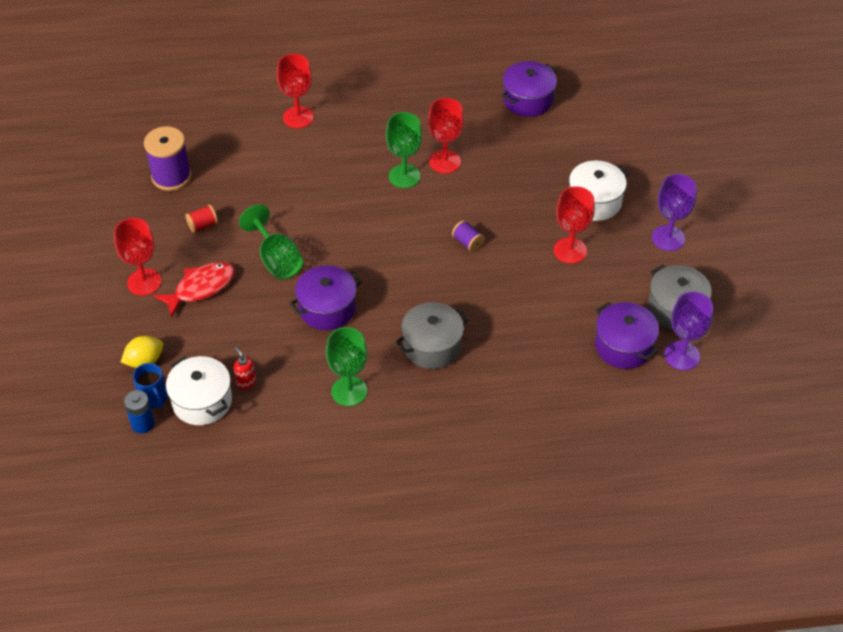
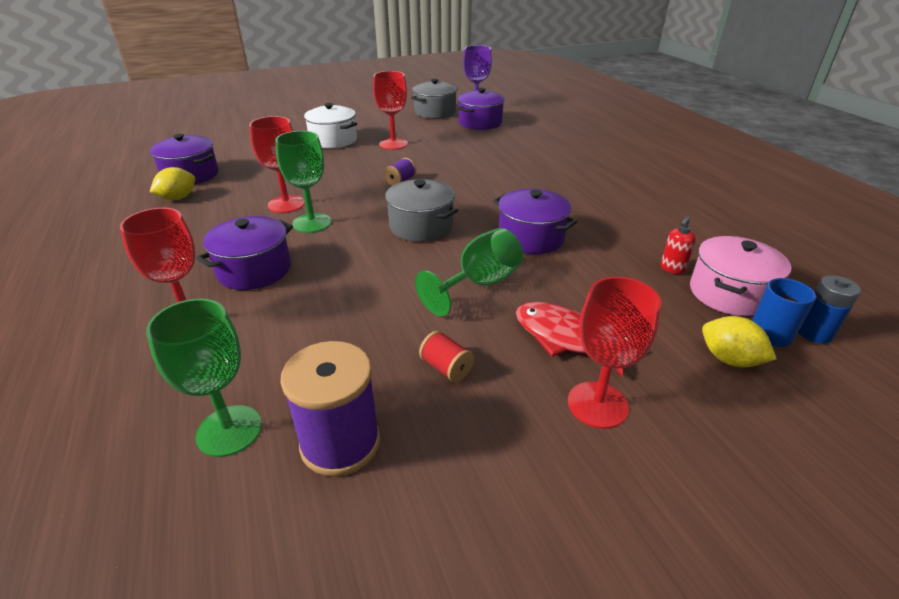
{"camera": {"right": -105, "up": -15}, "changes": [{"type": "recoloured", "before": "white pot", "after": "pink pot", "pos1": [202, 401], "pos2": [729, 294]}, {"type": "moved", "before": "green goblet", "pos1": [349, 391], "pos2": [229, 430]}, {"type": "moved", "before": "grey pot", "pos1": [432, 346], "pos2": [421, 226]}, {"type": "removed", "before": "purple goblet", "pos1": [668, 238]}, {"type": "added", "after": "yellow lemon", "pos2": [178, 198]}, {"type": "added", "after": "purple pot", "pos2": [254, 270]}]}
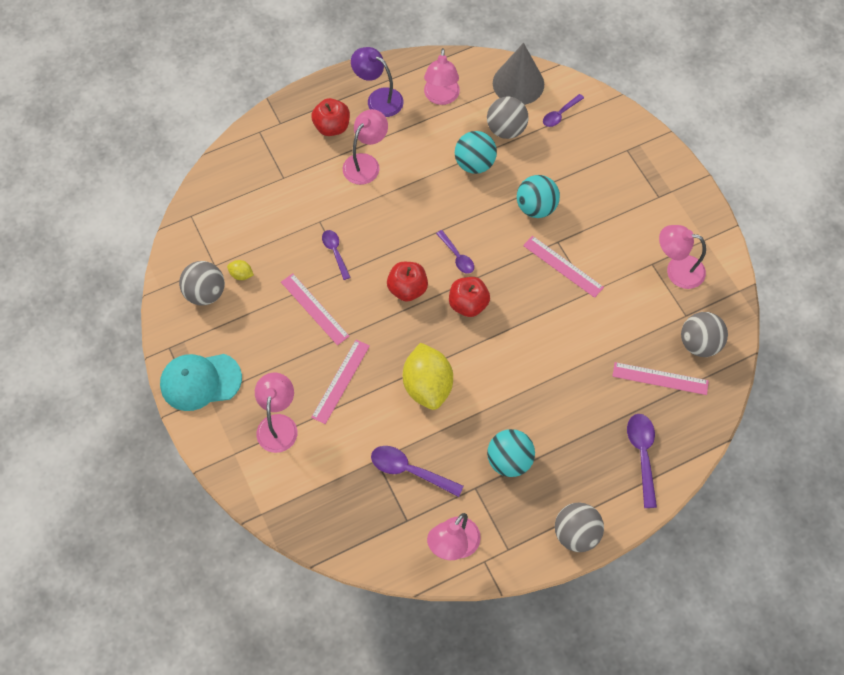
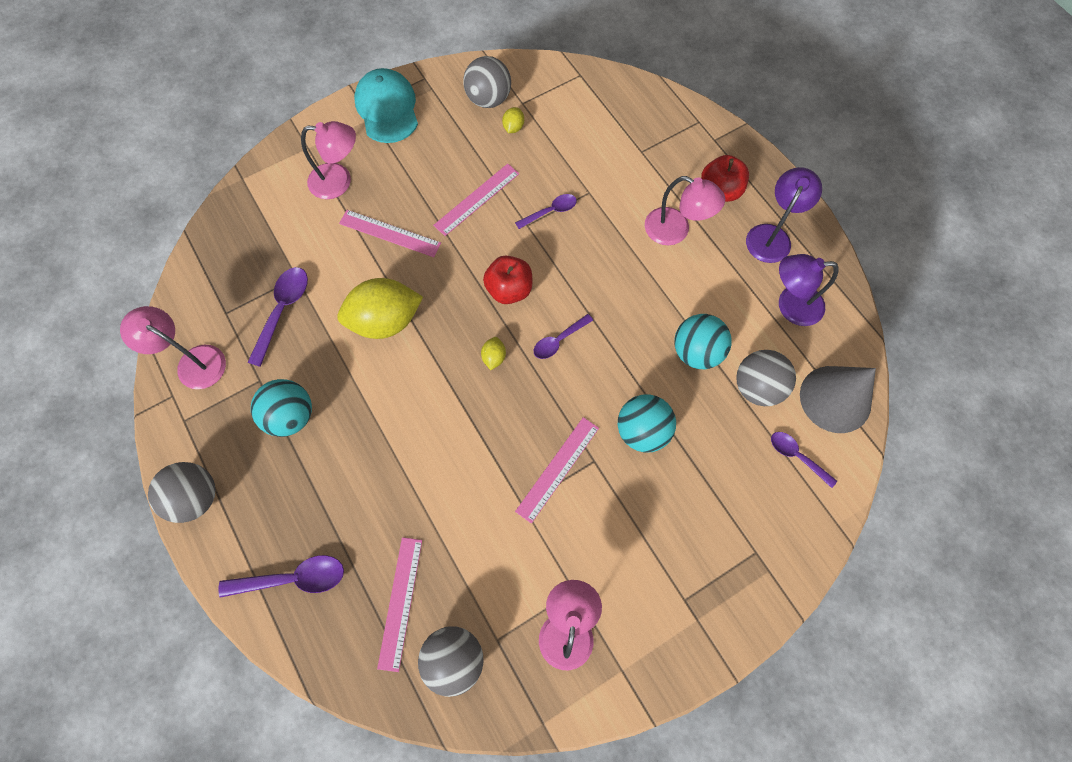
{"camera": {"right": 85, "up": 5}, "changes": [{"type": "recoloured", "before": "pink lamp", "after": "purple lamp", "pos1": [441, 97], "pos2": [790, 305]}, {"type": "replaced", "before": "red apple", "after": "yellow lemon", "pos1": [468, 304], "pos2": [494, 357]}]}
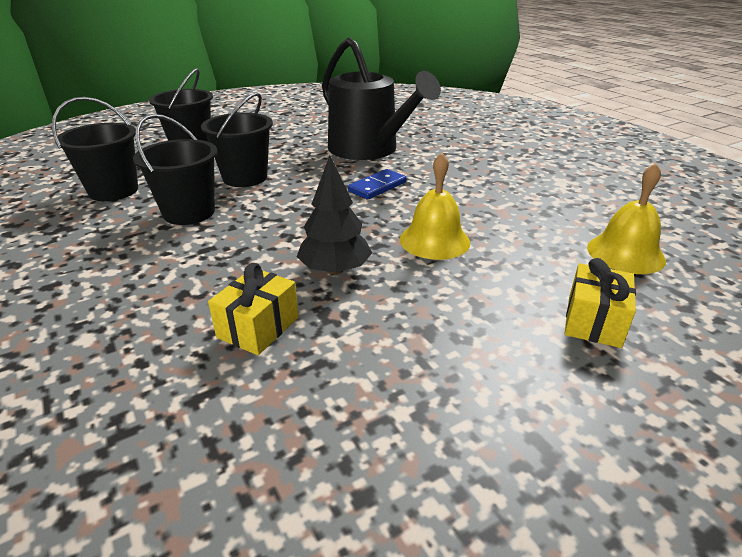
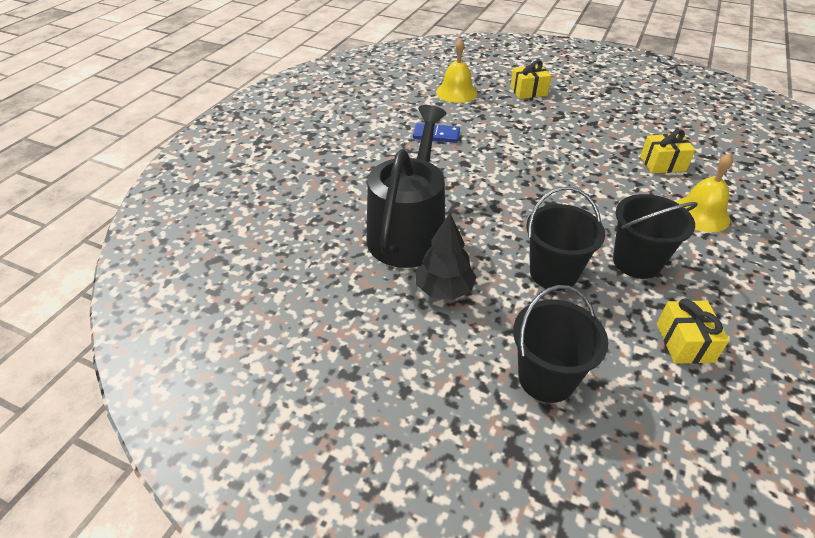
{"camera": {"right": -125, "up": 10}, "changes": [{"type": "replaced", "before": "black bucket", "after": "yellow gift", "pos1": [113, 191], "pos2": [684, 342]}, {"type": "moved", "before": "black tree", "pos1": [335, 270], "pos2": [444, 289]}, {"type": "moved", "before": "blue domino", "pos1": [377, 187], "pos2": [436, 135]}, {"type": "moved", "before": "yellow bell", "pos1": [434, 240], "pos2": [700, 214]}]}
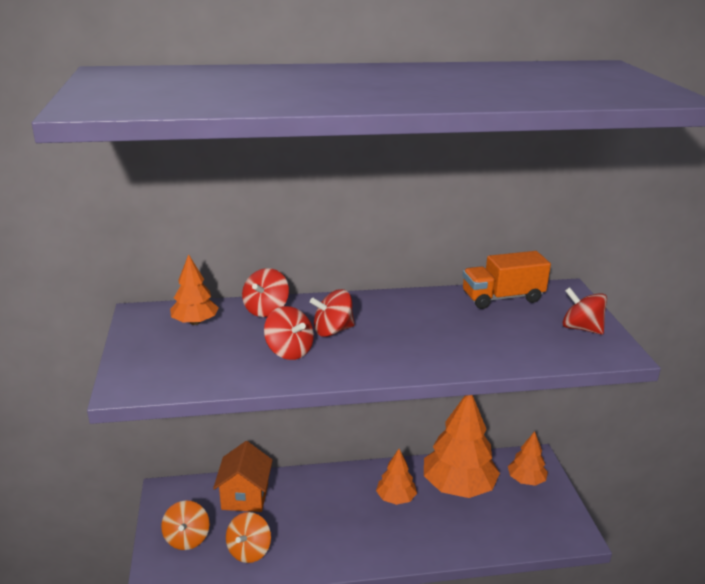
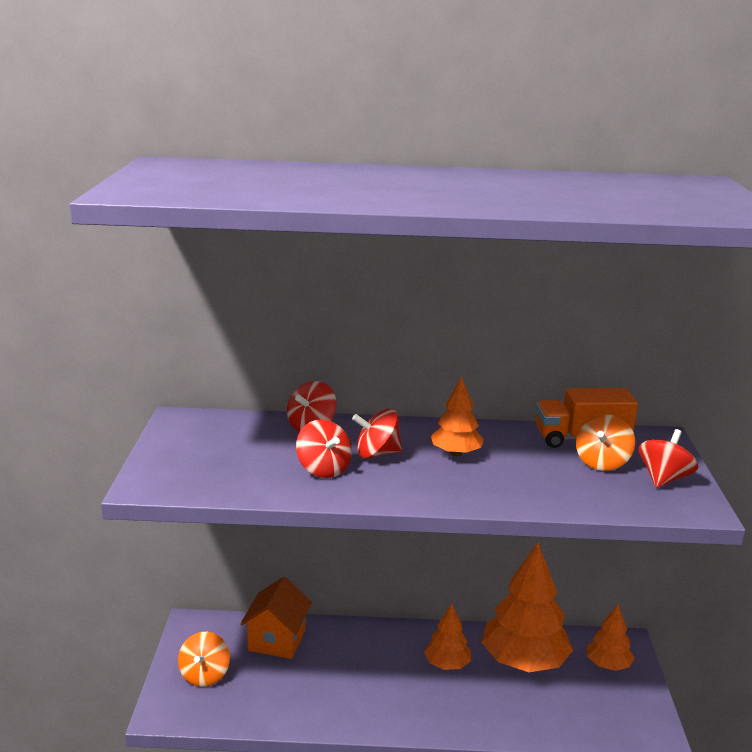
{"camera": {"right": 10, "up": -5}, "changes": [{"type": "moved", "before": "orange tree", "pos1": [195, 322], "pos2": [456, 453]}, {"type": "moved", "before": "orange spinning top", "pos1": [249, 550], "pos2": [602, 462]}, {"type": "turned", "before": "red spinning top", "pos1": [581, 328], "pos2": [664, 479], "turn": 75}]}
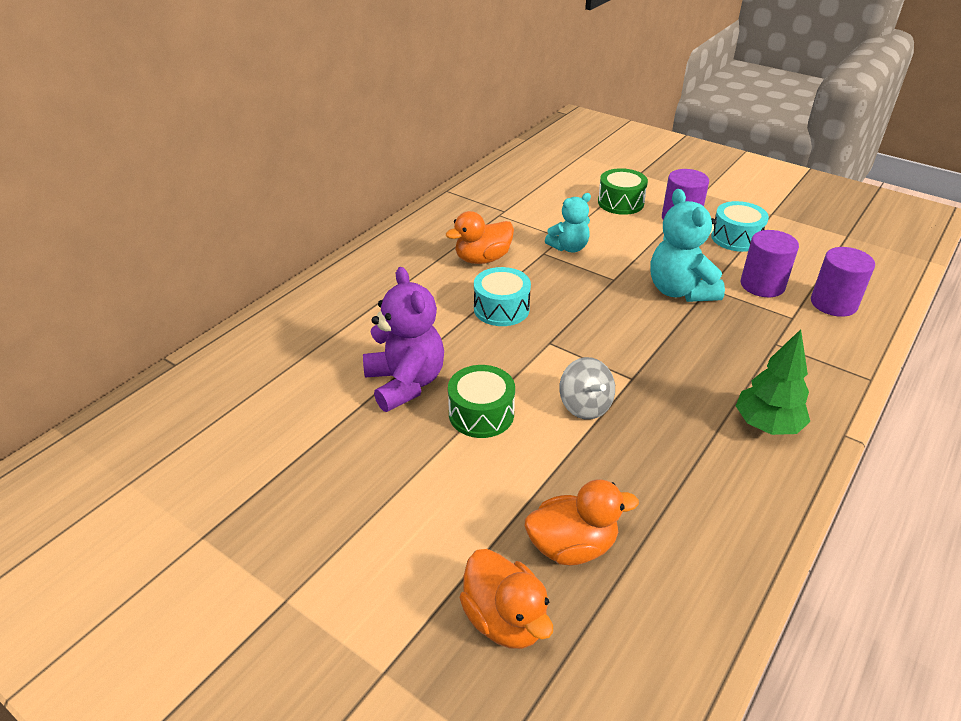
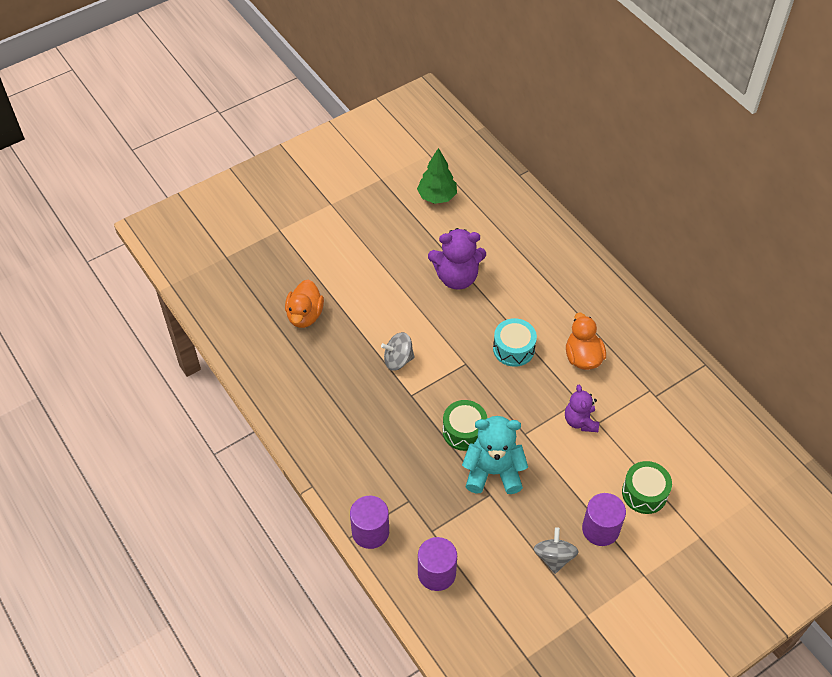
{"camera": {"right": 110, "up": 15}, "changes": [{"type": "moved", "before": "green drum", "pos1": [481, 414], "pos2": [464, 431]}, {"type": "removed", "before": "orange duck", "pos1": [505, 619]}, {"type": "recoloured", "before": "turquoise teddy bear", "after": "purple teddy bear", "pos1": [569, 248], "pos2": [580, 421]}, {"type": "replaced", "before": "turquoise drum", "after": "grey spinning top", "pos1": [736, 238], "pos2": [554, 557]}, {"type": "moved", "before": "green tree", "pos1": [767, 425], "pos2": [437, 197]}, {"type": "moved", "before": "purple cylinder", "pos1": [762, 285], "pos2": [370, 532]}]}
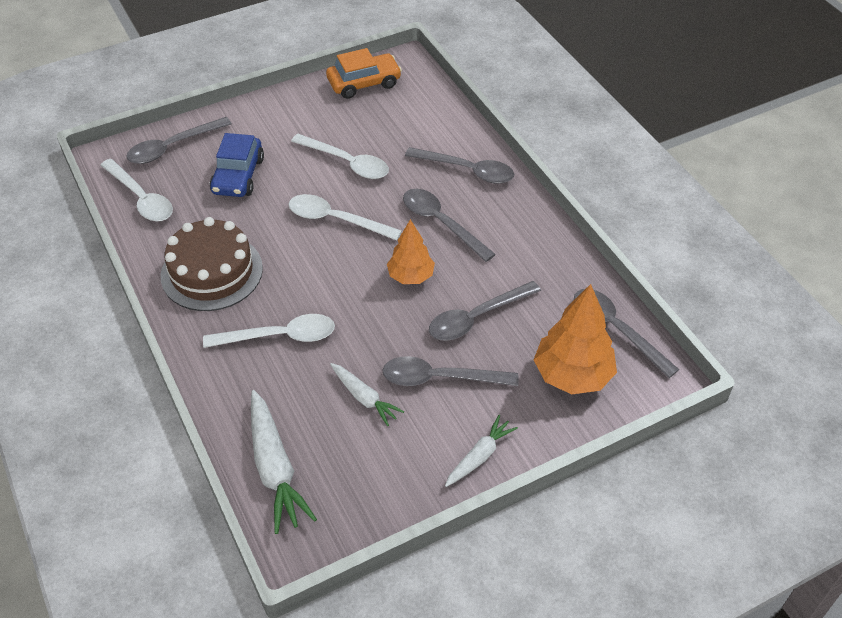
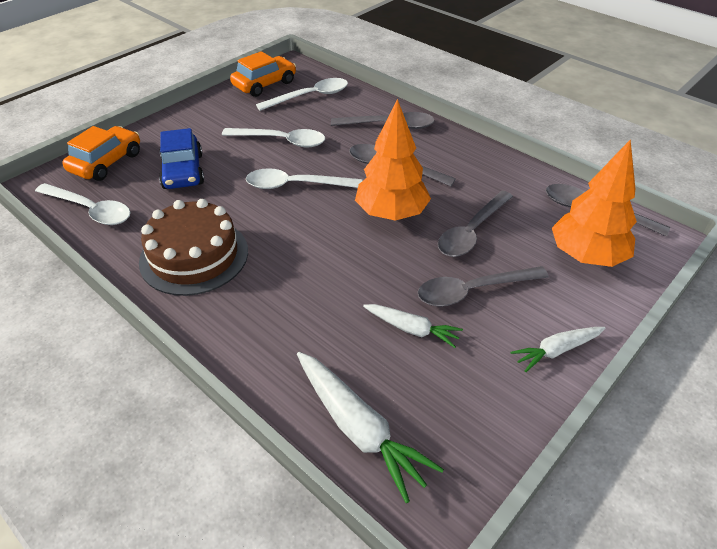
{"camera": {"right": -20, "up": -5}, "changes": [{"type": "replaced", "before": "grey spoon", "after": "orange car", "pos1": [173, 147], "pos2": [106, 162]}, {"type": "moved", "before": "white spoon", "pos1": [279, 336], "pos2": [310, 97]}, {"type": "resized", "before": "orange tree", "pos1": [411, 276], "pos2": [391, 213], "scale": 1.58}, {"type": "turned", "before": "white carrot", "pos1": [479, 456], "pos2": [556, 350], "turn": -135}]}
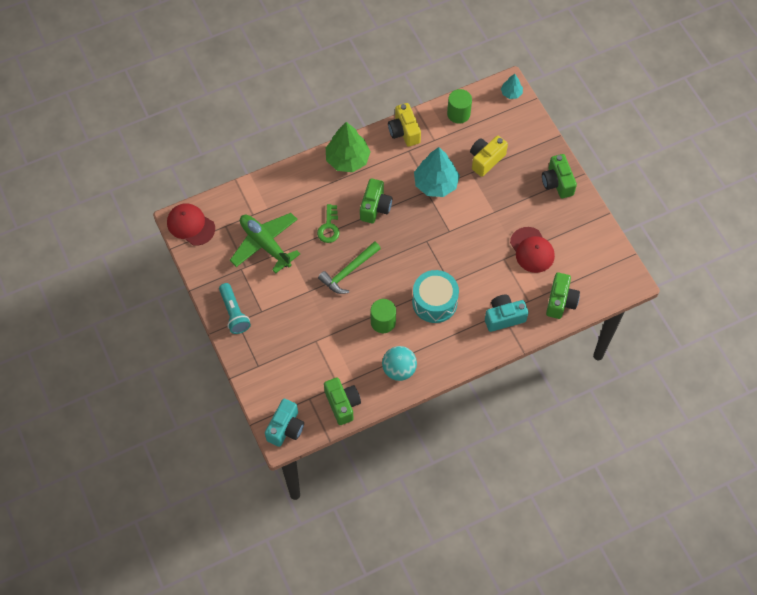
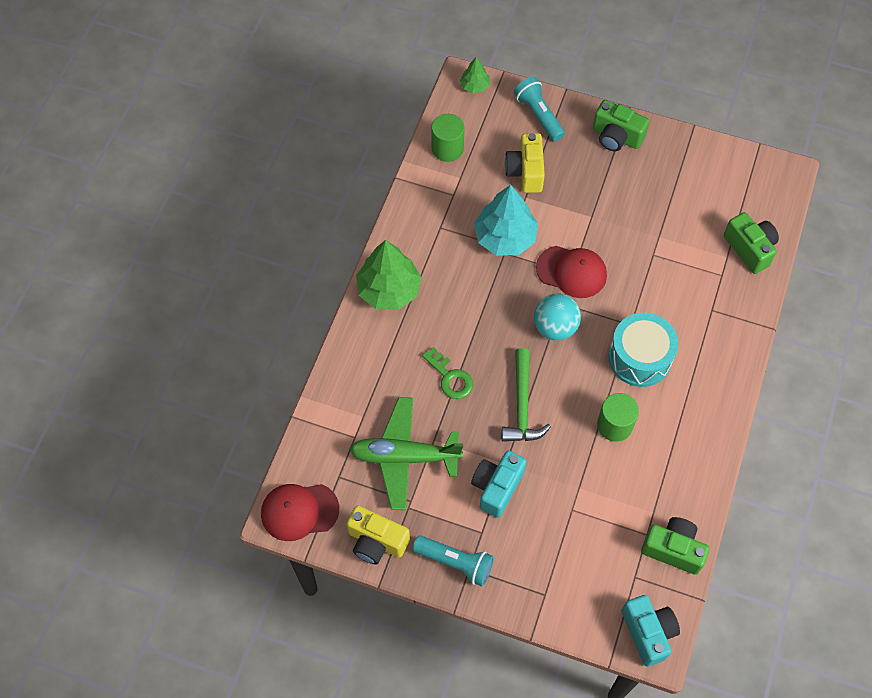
{"camera": {"right": -45, "up": 0}, "changes": [{"type": "removed", "before": "green camera", "pos1": [375, 207]}, {"type": "moved", "before": "turquoise ball", "pos1": [399, 369], "pos2": [555, 327]}, {"type": "moved", "before": "yellow camera", "pos1": [404, 132], "pos2": [376, 541]}, {"type": "moved", "before": "turquoise camera", "pos1": [504, 317], "pos2": [497, 487]}, {"type": "recoloured", "before": "turquoise tree", "after": "green tree", "pos1": [511, 93], "pos2": [475, 86]}, {"type": "moved", "before": "red cap", "pos1": [532, 250], "pos2": [571, 272]}, {"type": "added", "after": "turquoise flashlight", "pos2": [538, 115]}]}
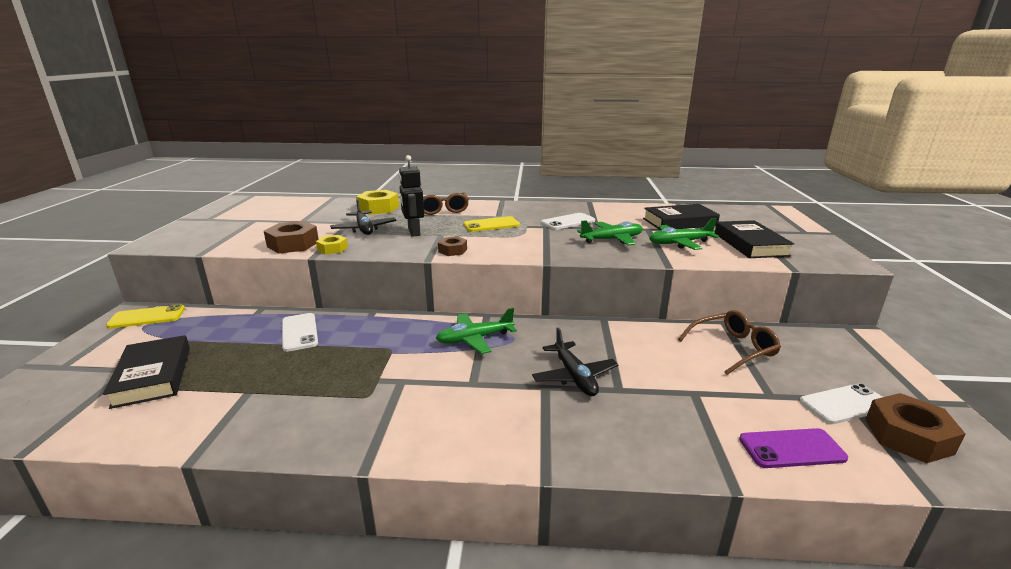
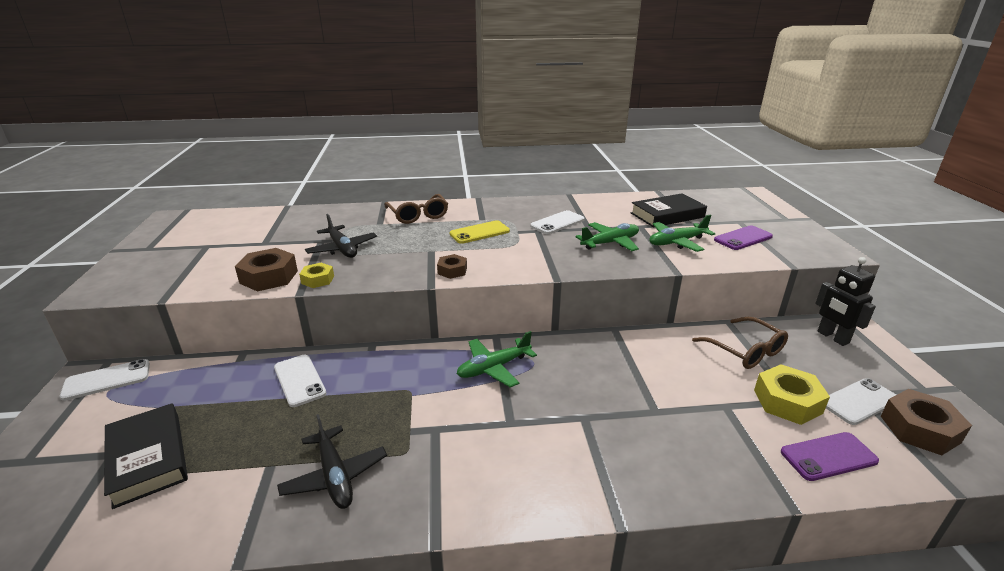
{"camera": {"right": -10, "up": 5}, "changes": [{"type": "recoloured", "before": "yellow phone", "after": "white phone", "pos1": [147, 317], "pos2": [107, 380]}, {"type": "moved", "before": "yellow nut", "pos1": [378, 208], "pos2": [787, 401]}, {"type": "moved", "before": "black robot", "pos1": [413, 232], "pos2": [832, 337]}, {"type": "moved", "before": "black plane", "pos1": [574, 376], "pos2": [335, 476]}, {"type": "turned", "before": "brown glasses", "pos1": [733, 348], "pos2": [745, 351], "turn": 90}, {"type": "replaced", "before": "black book", "after": "purple phone", "pos1": [750, 244], "pos2": [743, 238]}]}
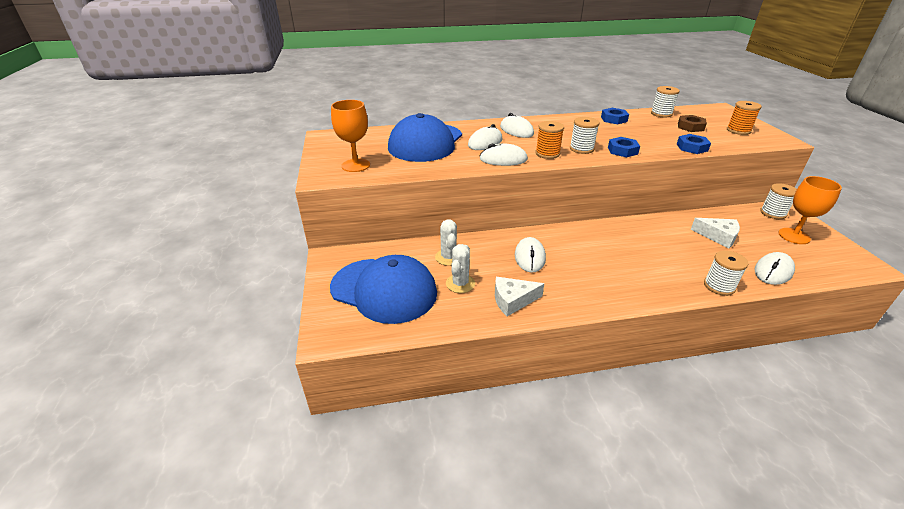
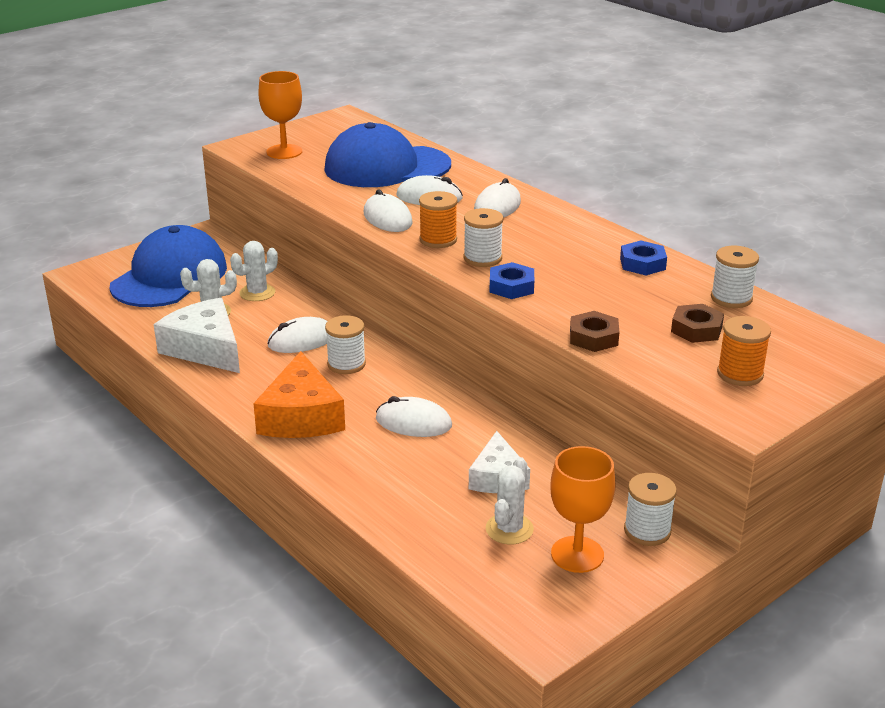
{"camera": {"right": 60, "up": -5}, "changes": [{"type": "turned", "before": "blue cap", "pos1": [384, 290], "pos2": [169, 277], "turn": -150}, {"type": "resized", "before": "white cheese", "pos1": [513, 300], "pos2": [205, 348], "scale": 1.56}, {"type": "recoloured", "before": "blue nut", "after": "brown nut", "pos1": [692, 147], "pos2": [593, 337]}, {"type": "moved", "before": "white spool", "pos1": [719, 286], "pos2": [346, 364]}, {"type": "moved", "before": "white mouse", "pos1": [773, 271], "pos2": [413, 422]}, {"type": "added", "after": "orange cheese", "pos2": [301, 416]}, {"type": "added", "after": "white cactus", "pos2": [509, 529]}]}
